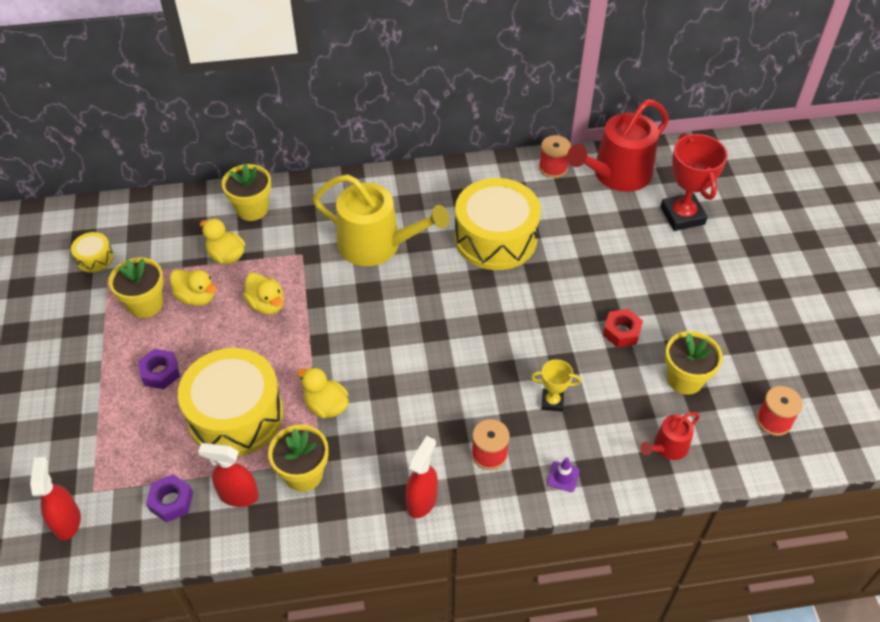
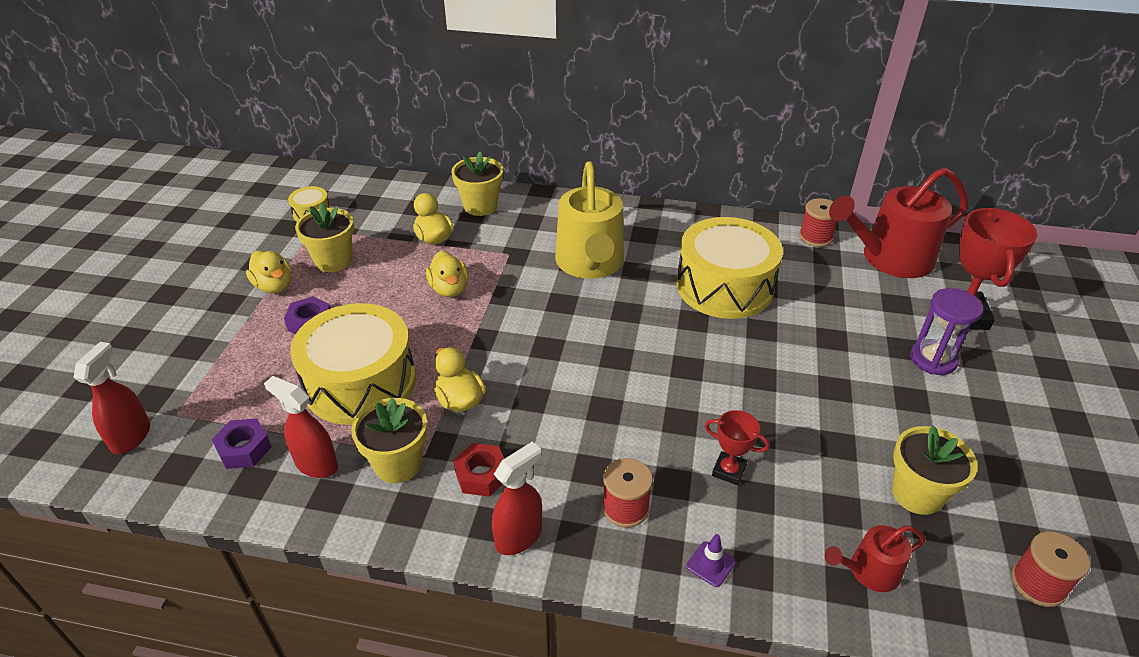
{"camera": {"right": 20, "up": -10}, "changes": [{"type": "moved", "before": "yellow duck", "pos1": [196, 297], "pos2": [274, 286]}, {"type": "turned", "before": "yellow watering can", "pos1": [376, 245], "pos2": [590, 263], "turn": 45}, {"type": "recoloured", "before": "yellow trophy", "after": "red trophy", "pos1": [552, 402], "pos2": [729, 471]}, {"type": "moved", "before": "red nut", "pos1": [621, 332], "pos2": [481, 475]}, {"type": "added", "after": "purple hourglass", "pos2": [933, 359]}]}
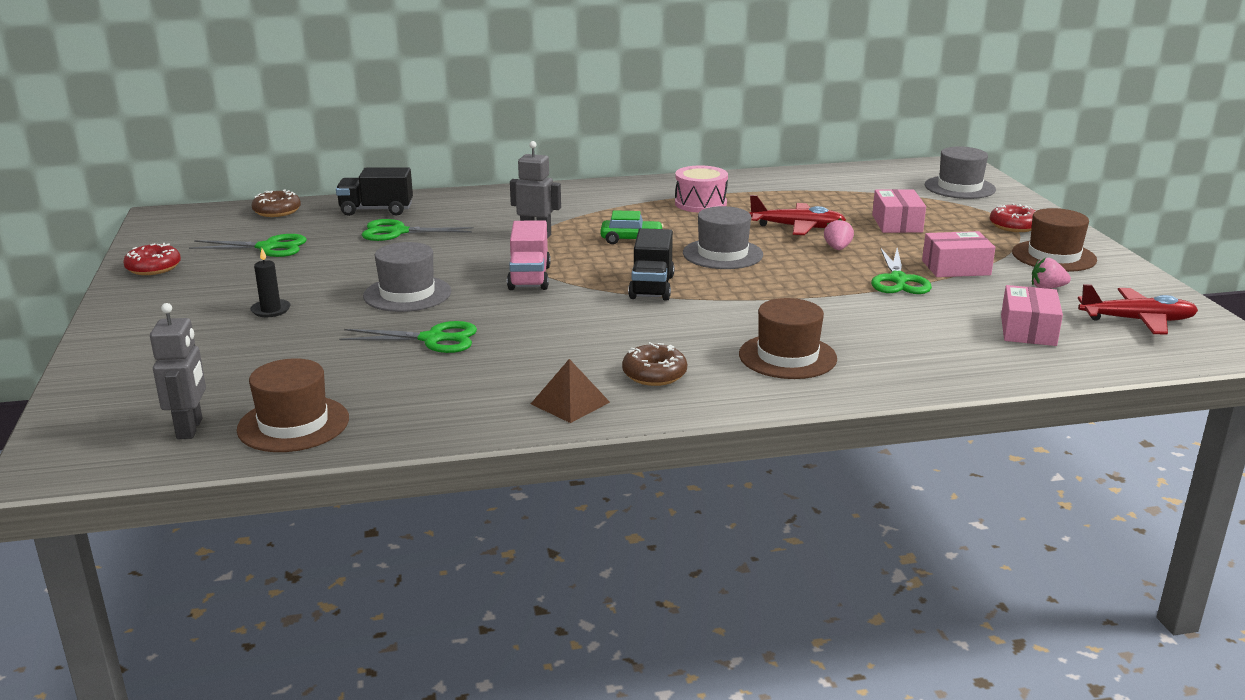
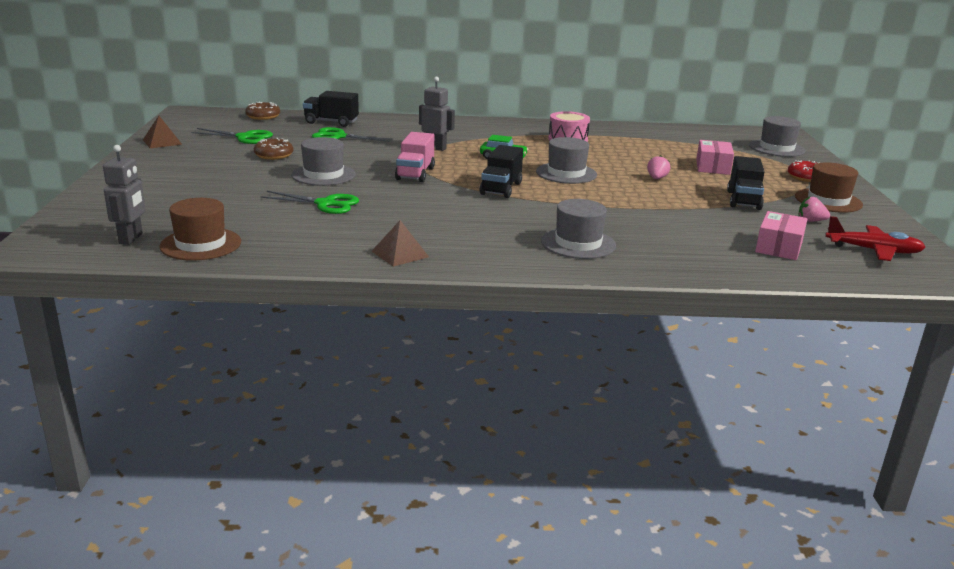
{"camera": {"right": 10, "up": 0}, "changes": [{"type": "replaced", "before": "red donut", "after": "brown pyramid", "pos1": [153, 268], "pos2": [162, 142]}, {"type": "removed", "before": "black candle", "pos1": [271, 310]}, {"type": "moved", "before": "brown donut", "pos1": [654, 374], "pos2": [274, 155]}, {"type": "recoloured", "before": "brown hat", "after": "grey hat", "pos1": [787, 356], "pos2": [578, 243]}, {"type": "removed", "before": "red plane", "pos1": [797, 227]}, {"type": "removed", "before": "green scissors", "pos1": [898, 280]}, {"type": "replaced", "before": "pink box", "after": "black truck", "pos1": [956, 268], "pos2": [743, 200]}]}
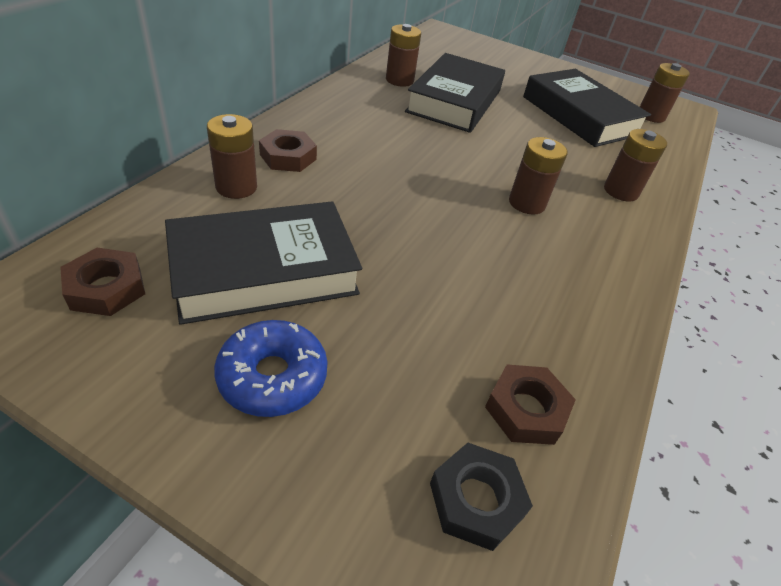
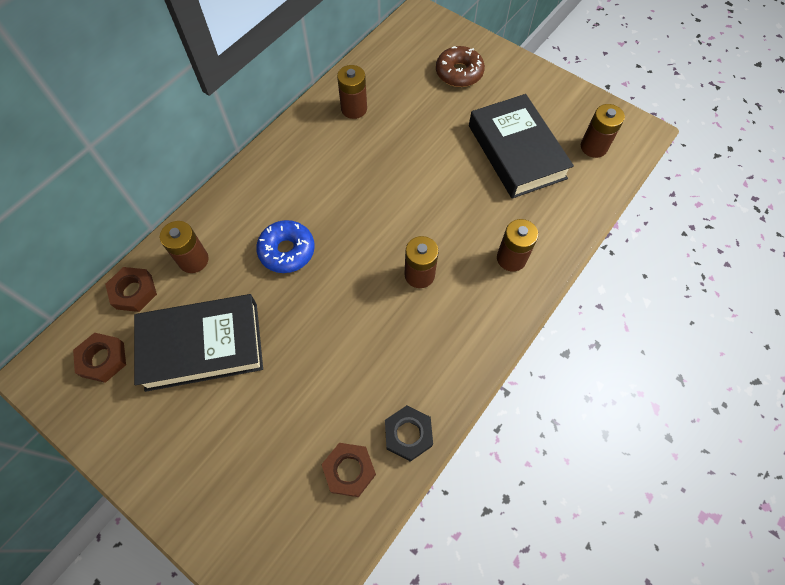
{"camera": {"right": 15, "up": 20}, "changes": [{"type": "moved", "before": "blue donut", "pos1": [272, 377], "pos2": [287, 251]}, {"type": "moved", "before": "brown nut", "pos1": [288, 157], "pos2": [134, 292]}, {"type": "removed", "before": "black book", "pos1": [454, 101]}, {"type": "moved", "before": "black nut", "pos1": [476, 500], "pos2": [408, 434]}, {"type": "added", "after": "brown donut", "pos2": [459, 73]}]}
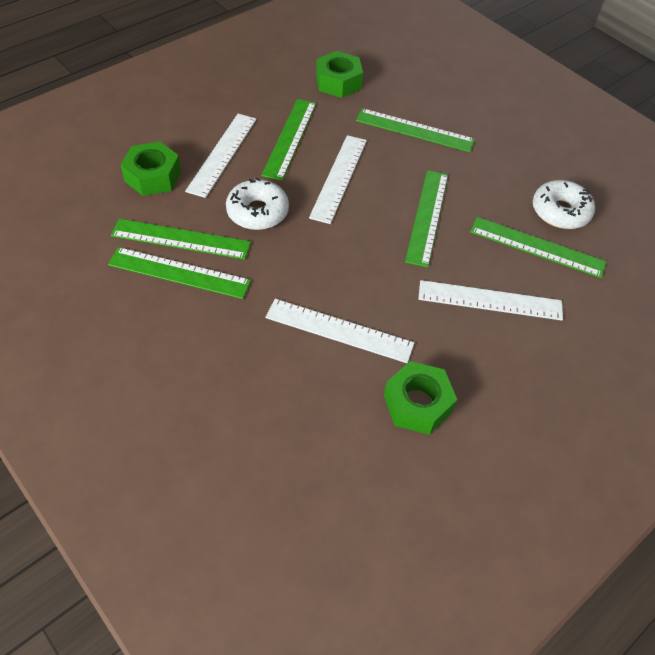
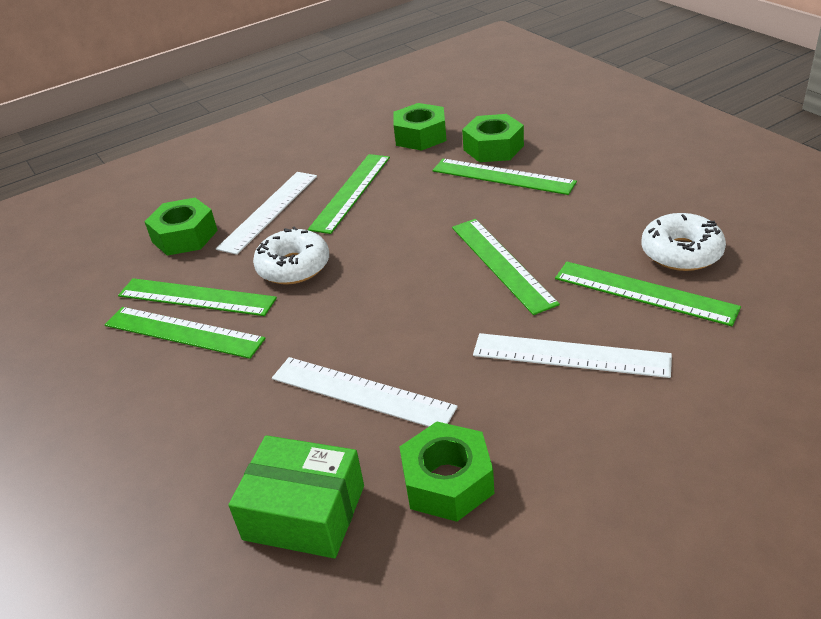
{"camera": {"right": 15, "up": -15}, "changes": [{"type": "removed", "before": "white ruler", "pos1": [338, 178]}, {"type": "turned", "before": "green ruler", "pos1": [427, 216], "pos2": [501, 264], "turn": -45}, {"type": "added", "after": "green box", "pos2": [304, 512]}, {"type": "added", "after": "green nut", "pos2": [493, 148]}]}
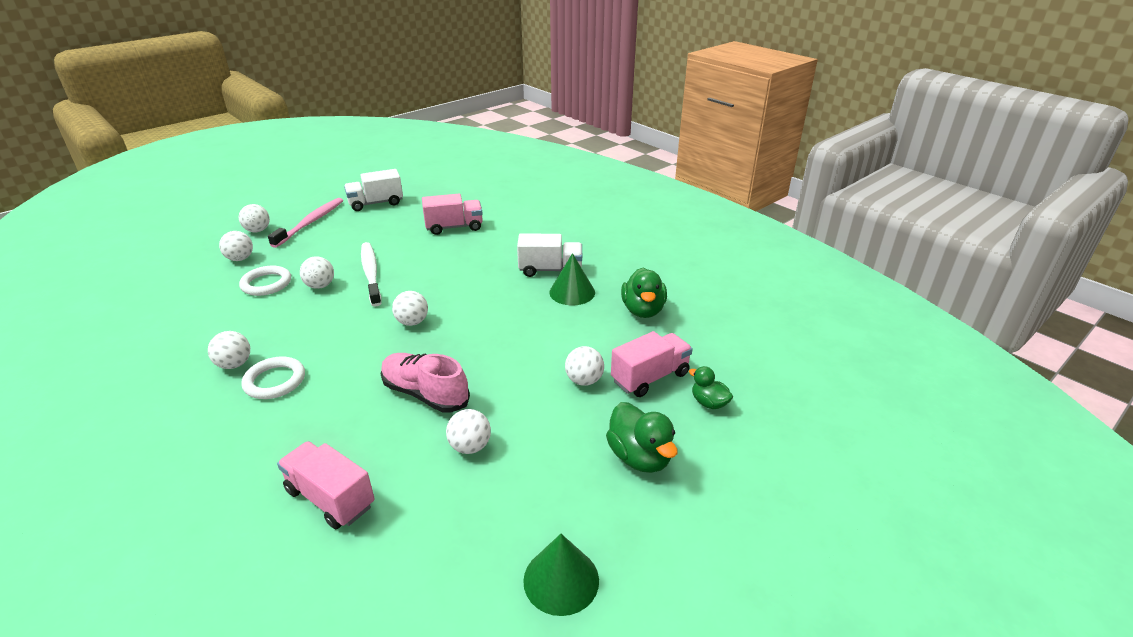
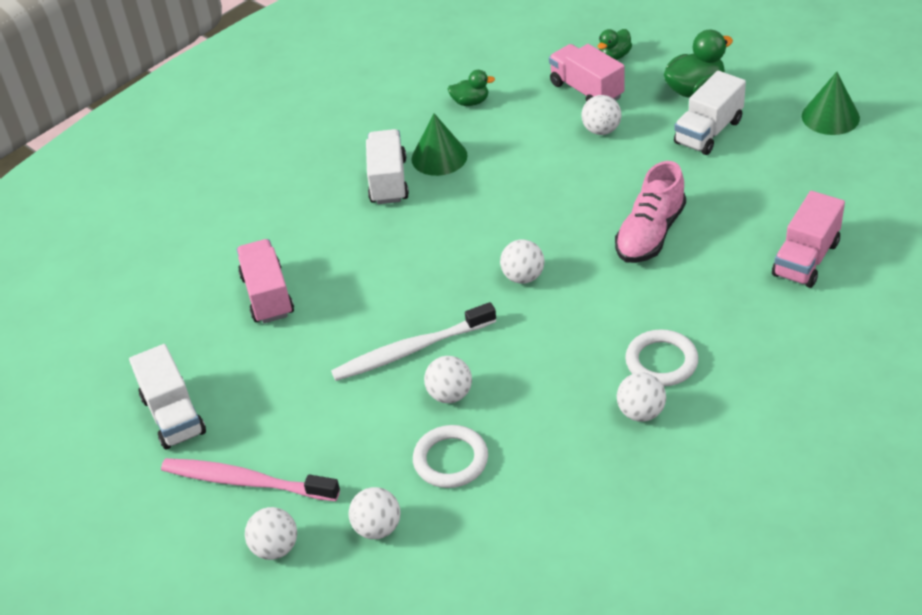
{"camera": {"right": -90, "up": 10}, "changes": [{"type": "removed", "before": "white ball", "pos1": [470, 446]}, {"type": "resized", "before": "green duck", "pos1": [643, 310], "pos2": [470, 102], "scale": 0.6}, {"type": "added", "after": "white truck", "pos2": [708, 132]}]}
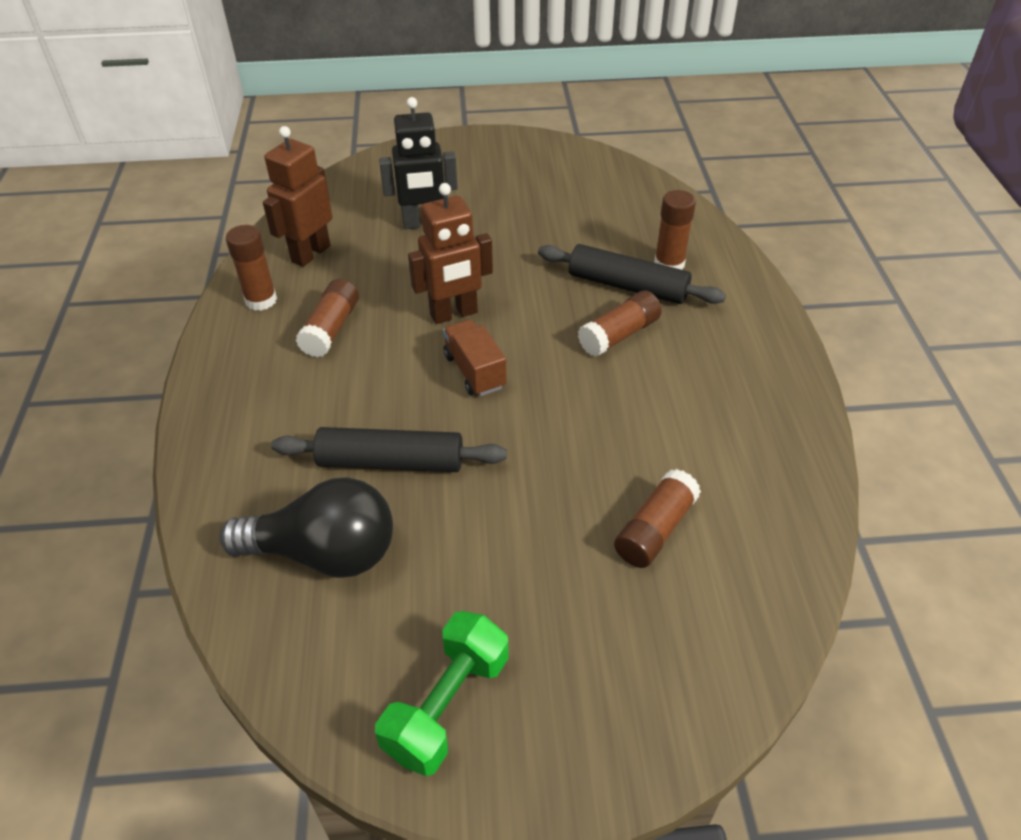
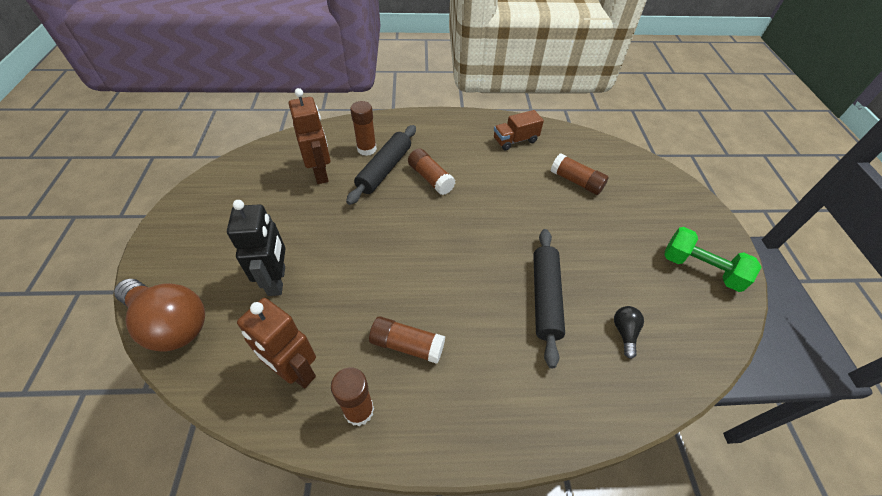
{"camera": {"right": -90, "up": 5}, "changes": [{"type": "resized", "before": "black light bulb", "pos1": [324, 553], "pos2": [624, 333], "scale": 0.45}, {"type": "moved", "before": "brown robot", "pos1": [454, 314], "pos2": [320, 173]}, {"type": "moved", "before": "brown truck", "pos1": [474, 371], "pos2": [515, 140]}, {"type": "added", "after": "brown light bulb", "pos2": [170, 323]}]}
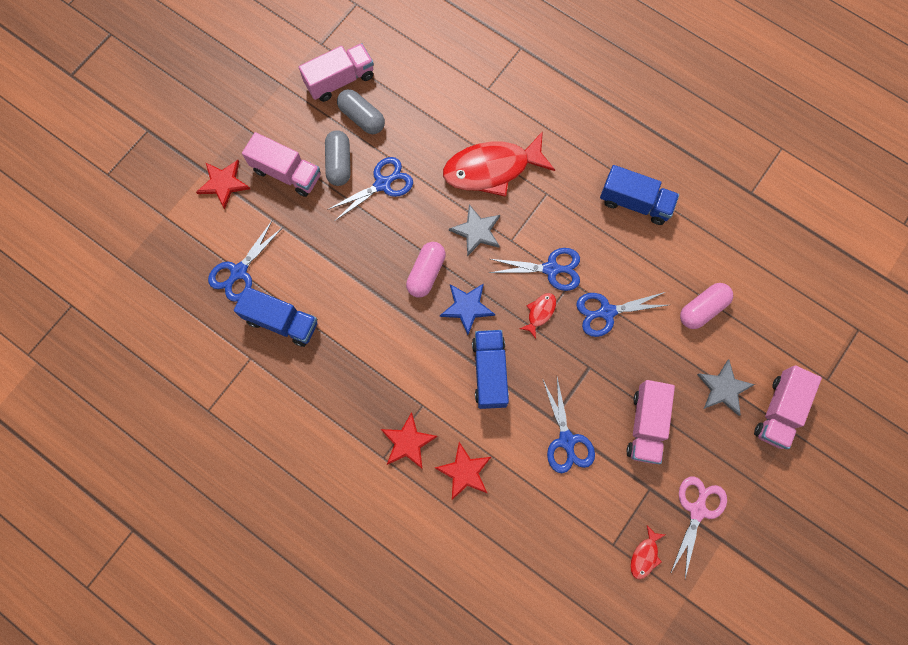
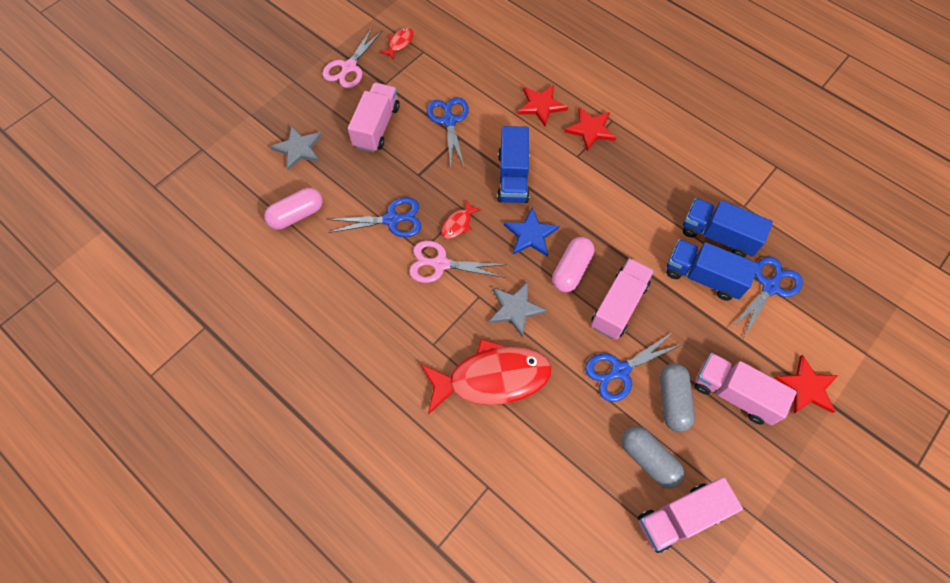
{"camera": {"right": -175, "up": -10}, "changes": [{"type": "recoloured", "before": "blue scissors", "after": "pink scissors", "pos1": [551, 269], "pos2": [440, 264]}, {"type": "moved", "before": "blue truck", "pos1": [635, 202], "pos2": [703, 277]}, {"type": "moved", "before": "pink truck", "pos1": [779, 411], "pos2": [618, 305]}]}
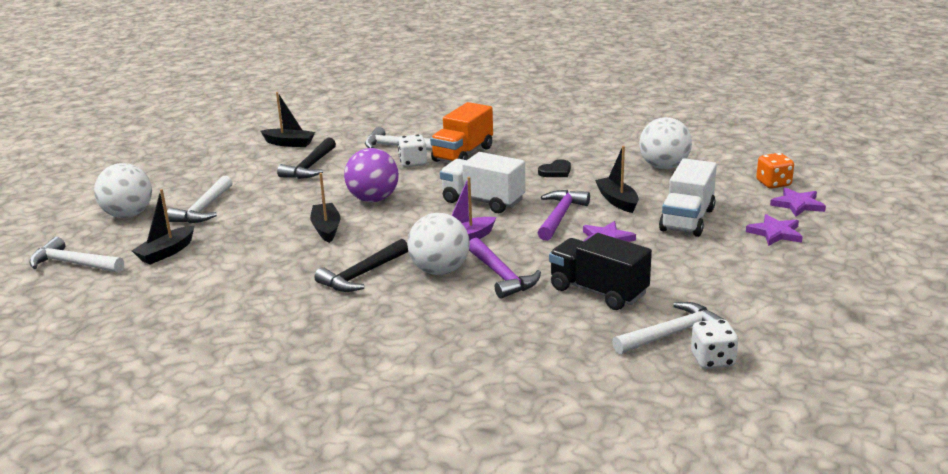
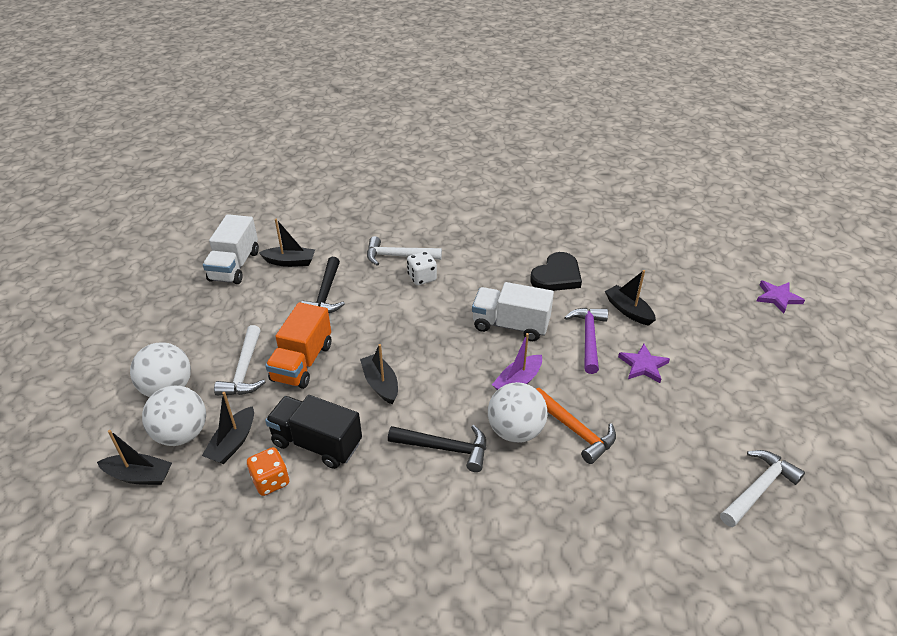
{"camera": {"right": -15, "up": 15}, "changes": [{"type": "replaced", "before": "white hammer", "after": "black boat", "pos1": [73, 264], "pos2": [139, 476]}, {"type": "turned", "before": "black hammer", "pos1": [362, 275], "pos2": [445, 448], "turn": -105}, {"type": "removed", "before": "purple ball", "pos1": [373, 199]}, {"type": "moved", "before": "orange truck", "pos1": [463, 154], "pos2": [302, 362]}, {"type": "recoloured", "before": "purple hammer", "after": "orange hammer", "pos1": [501, 276], "pos2": [575, 430]}, {"type": "resized", "before": "black heart", "pos1": [556, 171], "pos2": [557, 276], "scale": 1.74}, {"type": "moved", "before": "black truck", "pos1": [598, 291], "pos2": [317, 443]}, {"type": "moved", "before": "white ball", "pos1": [664, 167], "pos2": [182, 434]}, {"type": "moved", "before": "white truck", "pos1": [687, 220], "pos2": [235, 266]}, {"type": "removed", "before": "white dice", "pos1": [712, 360]}, {"type": "removed", "before": "purple star", "pos1": [775, 233]}, {"type": "moved", "before": "orange dice", "pos1": [773, 183], "pos2": [271, 481]}]}
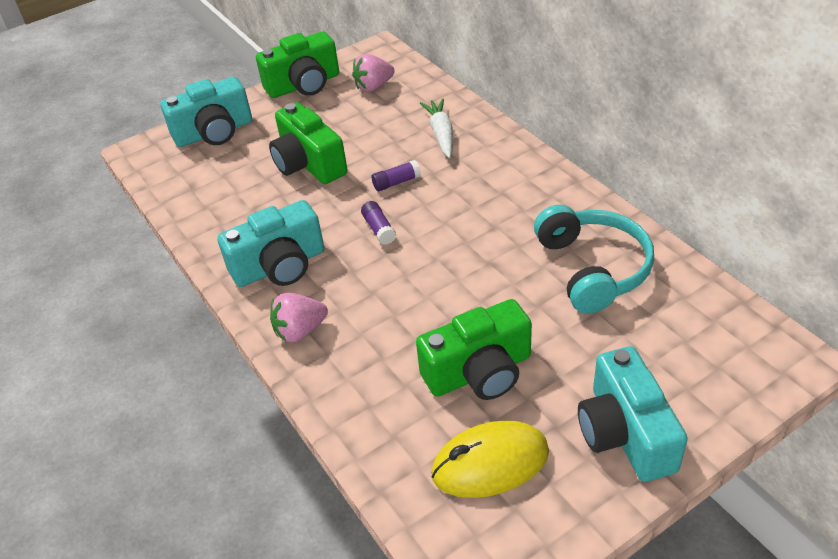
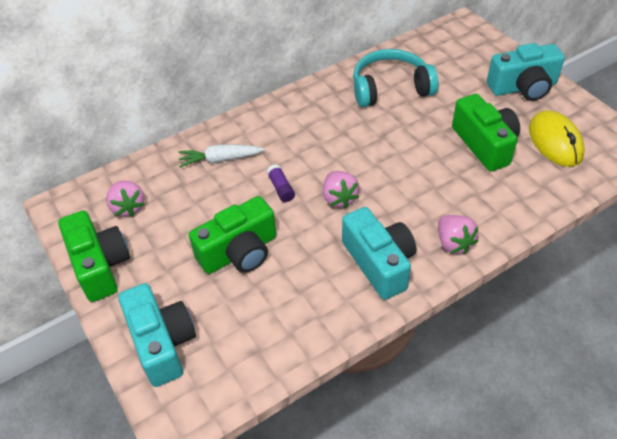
{"camera": {"right": -90, "up": 5}, "changes": [{"type": "replaced", "before": "purple glue stick", "after": "pink strawberry", "pos1": [379, 229], "pos2": [339, 198]}]}
